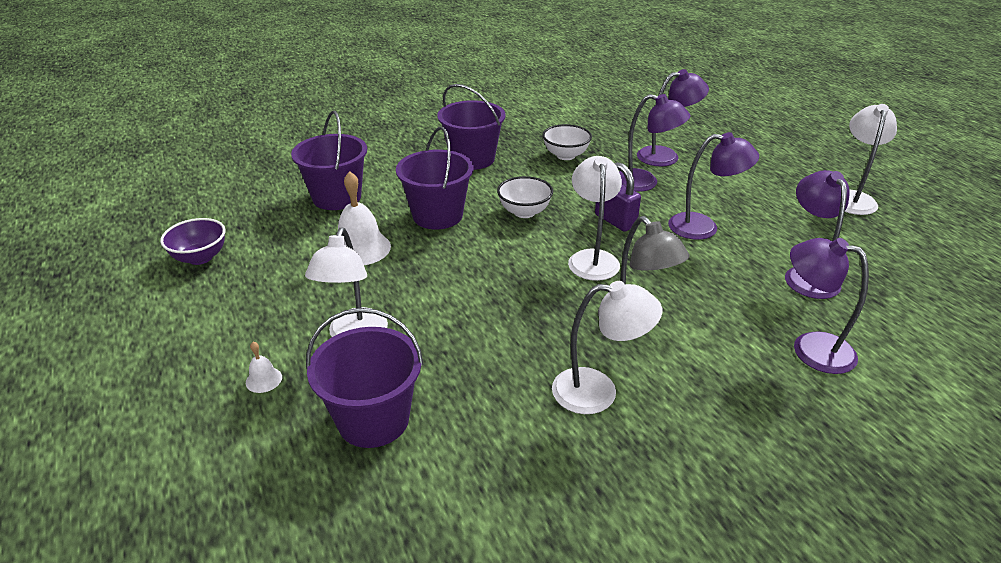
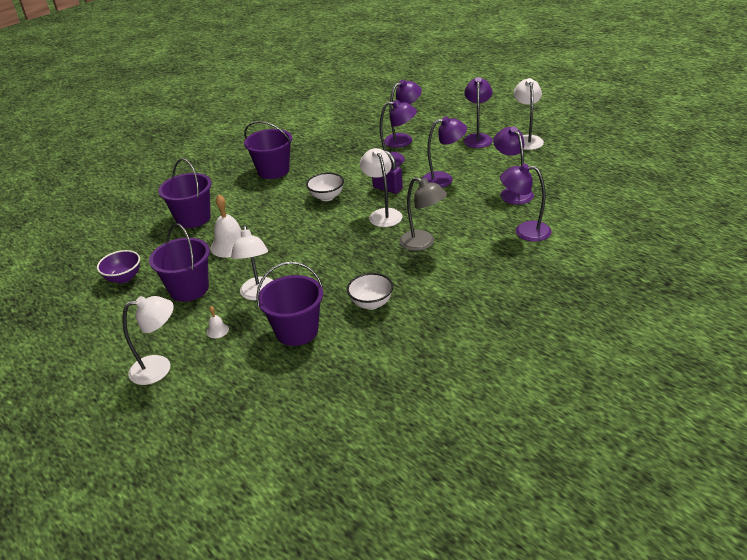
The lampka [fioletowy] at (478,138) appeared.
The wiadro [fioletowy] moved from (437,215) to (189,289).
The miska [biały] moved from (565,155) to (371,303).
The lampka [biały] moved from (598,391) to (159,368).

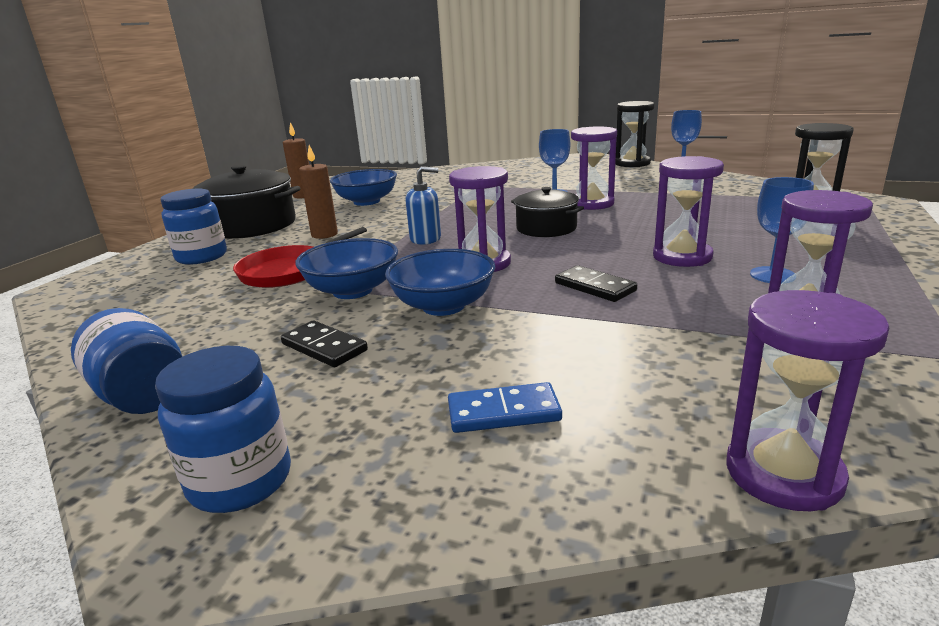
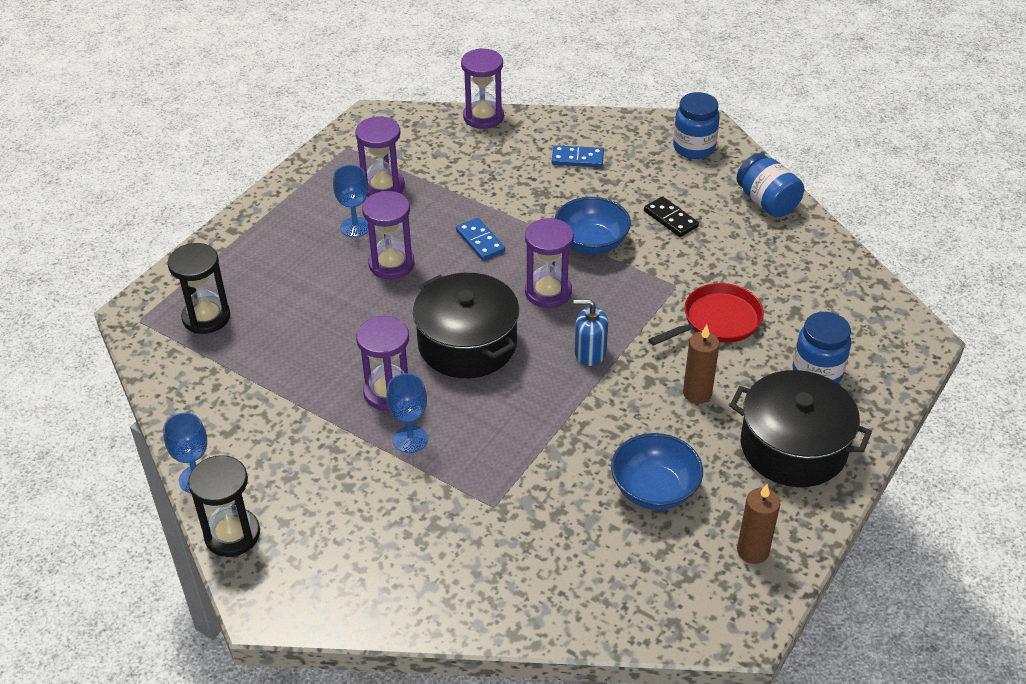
The miska [niebieski] at (352,291) disappeared.
The kostka domina [czarny] at (594,287) became the kostka domina [niebieski] at (480,241).
The garnek [czarny] at (546,228) changed to 1.62 times the size.

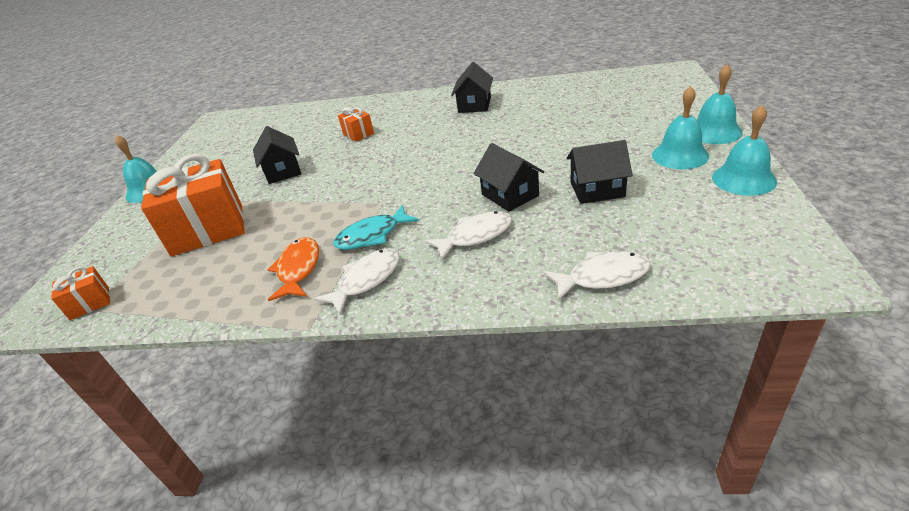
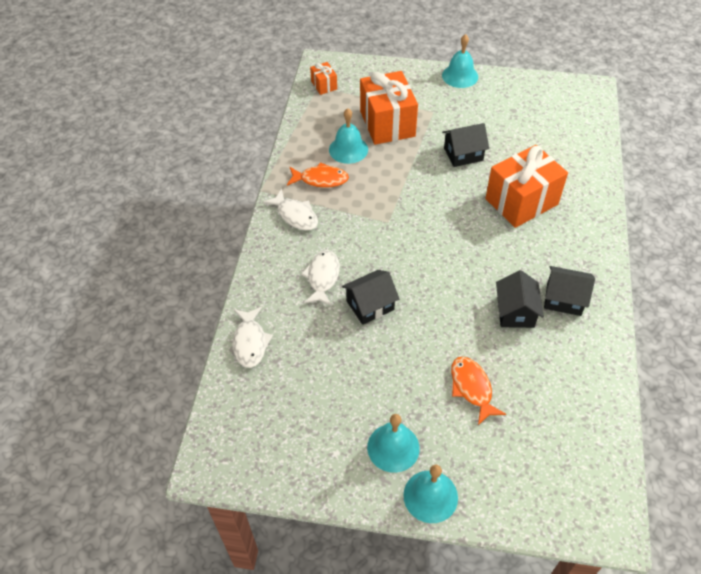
The ryba [turkusowy] at (372,235) disappeared.
The ryba [pomarańczowy] at (472,388) appeared.
The domek [czarny] moved from (597,189) to (515,312).
The dzwonek [turkusowy] moved from (743,179) to (348,149).
The ryba [biały] at (475,236) turned 150 degrees counterclockwise.
The prezent [pomarańczowy] at (358,134) changed to 2.17 times the size.

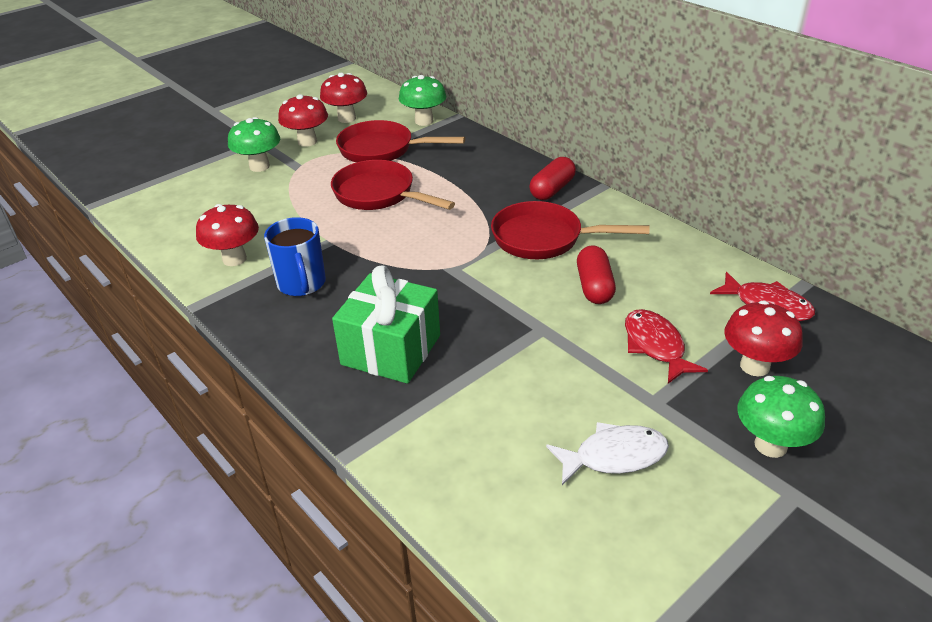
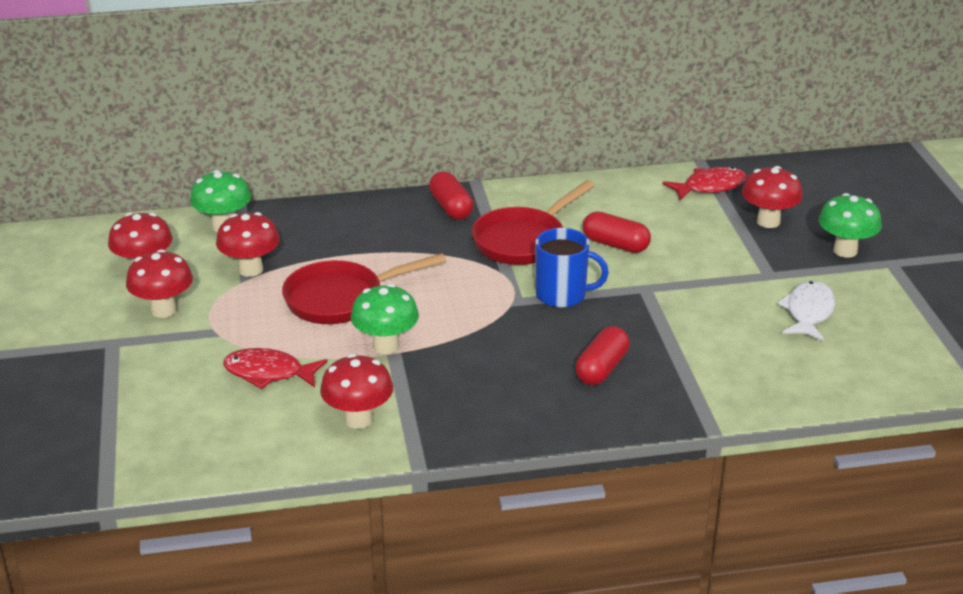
The grzyb [zielony] moved from (259,166) to (386,346).
The kubek [niebieski] moved from (302,284) to (562,295).
The ryba [czerwony] moved from (655,346) to (268,373).
The prezent [zielony] at (391,350) was replaced by the kapsułka [czerwony] at (601,369).
The patelnia [czerwony] at (382,150) was replaced by the grzyb [czerwony] at (251,269).

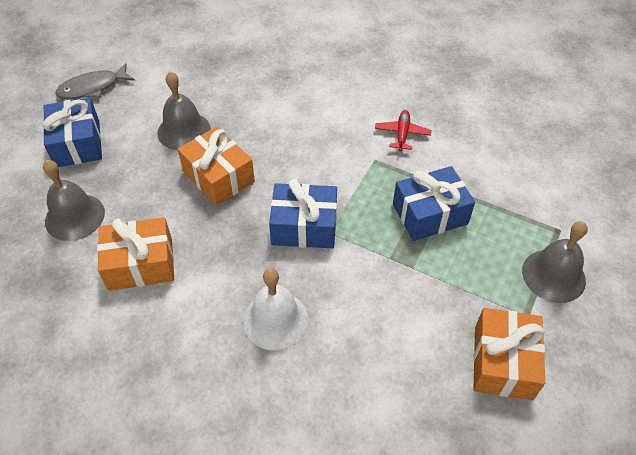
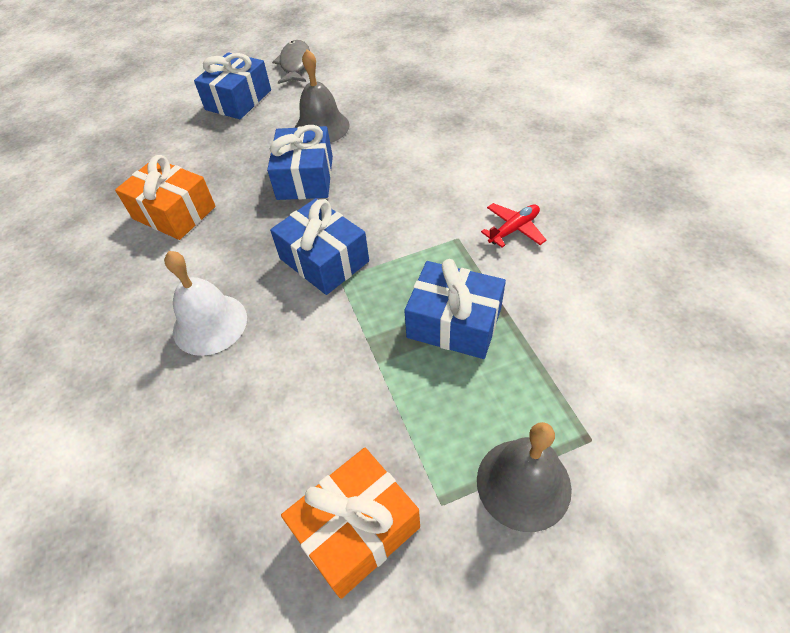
The dzwonek [szary] at (75,217) disappeared.
The prezent [pomarańczowy] at (218,177) became the prezent [niebieski] at (305,178).
The ryba [szary] at (93,88) turned 75 degrees clockwise.

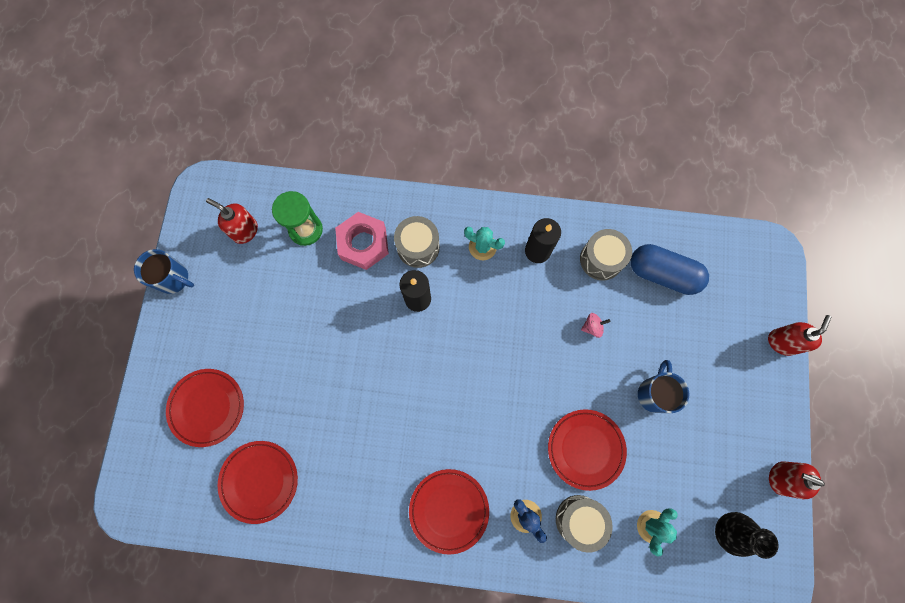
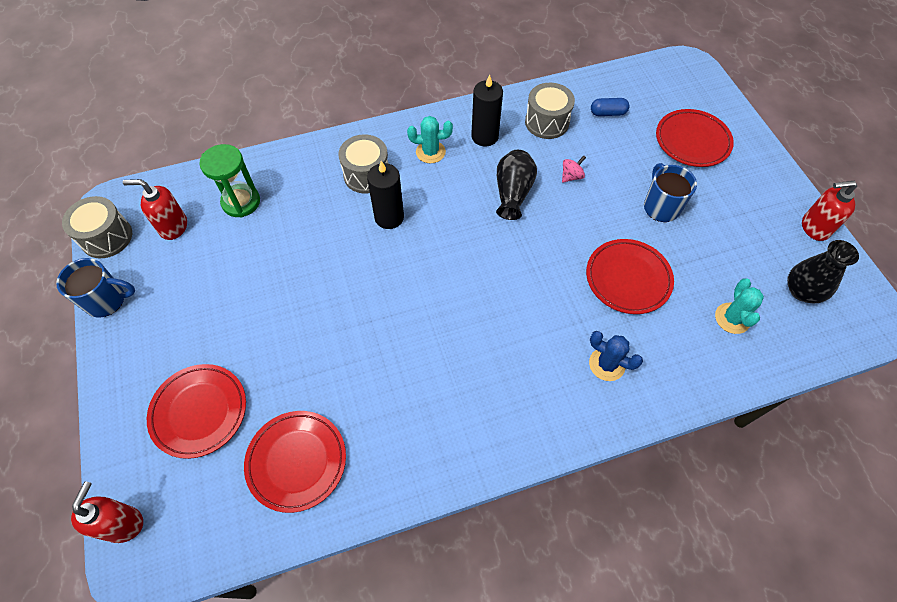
The nakrętka [różowy] at (363,244) disappeared.
The wazon [czarny] at (513,193) appeared.
The talerz [czerwony] moved from (449,510) to (692,141).
The bęben [szary] moved from (579,520) to (107,237).
The dozownik mydła [czerwony] moved from (782,342) to (123,523).
The kapsułka [niebieski] at (663,274) changed to 0.50 times the size.

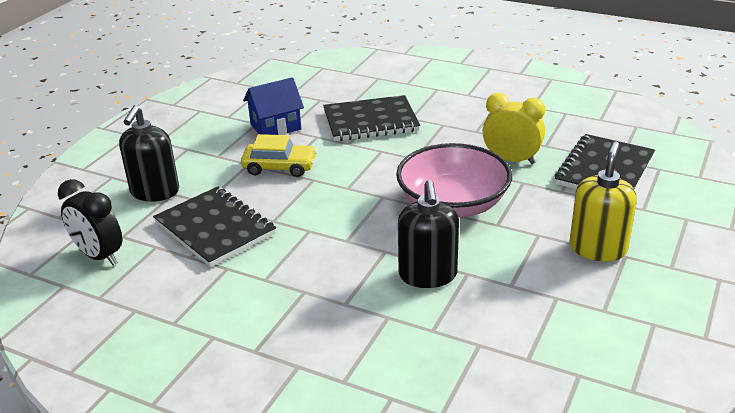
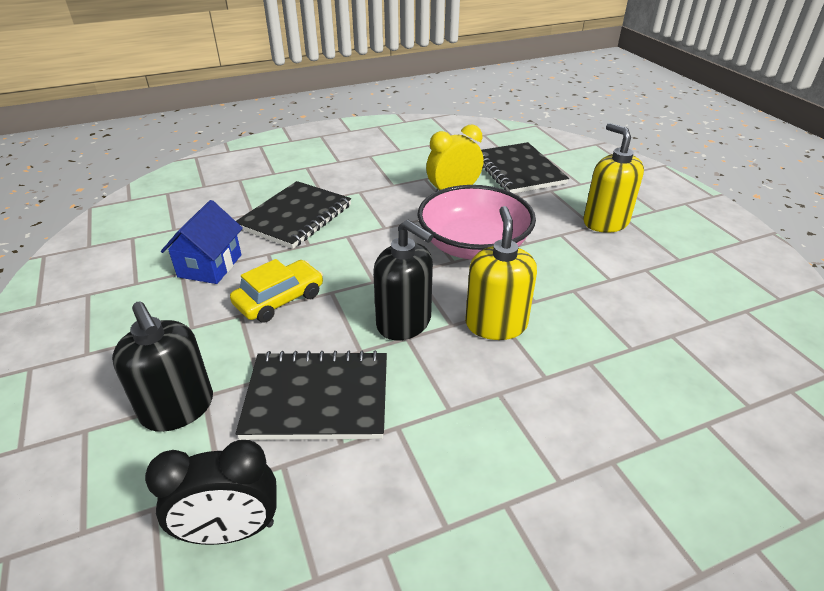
The dozownik mydła [żółty] at (496,324) appeared.
The dozownik mydła [czarny] moved from (428,275) to (404,323).

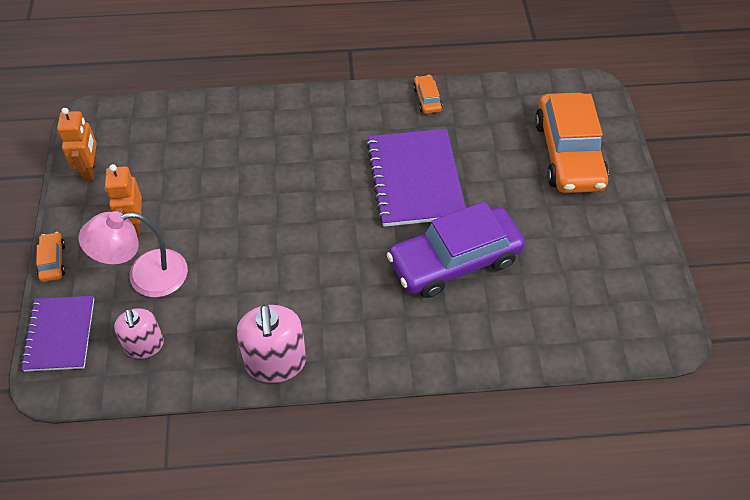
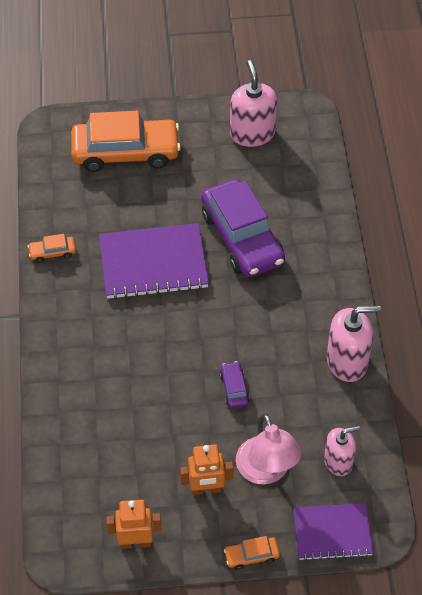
The samochód [fioletowy] at (234,388) appeared.
The dozownik mydła [różowy] at (252,133) appeared.

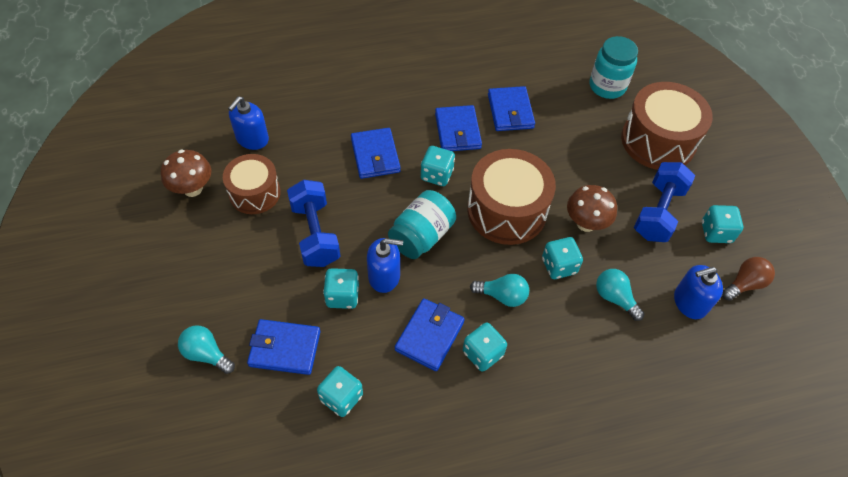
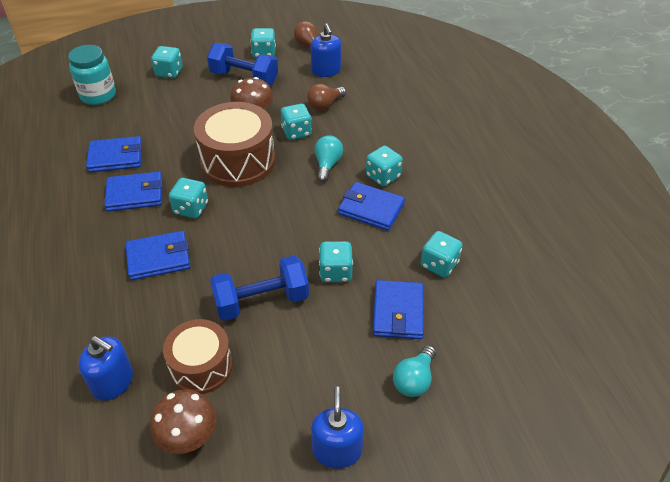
The słoik [turkusowy] at (421,236) disappeared.
The dozownik mydła [niebieski] moved from (384,276) to (337,450).
The bęben [brązowy] at (658,141) was replaced by the kostka do gry [turkusowy] at (169,72).
The żarówka [turkusowy] at (614,298) became the żarówka [brązowy] at (325,105).

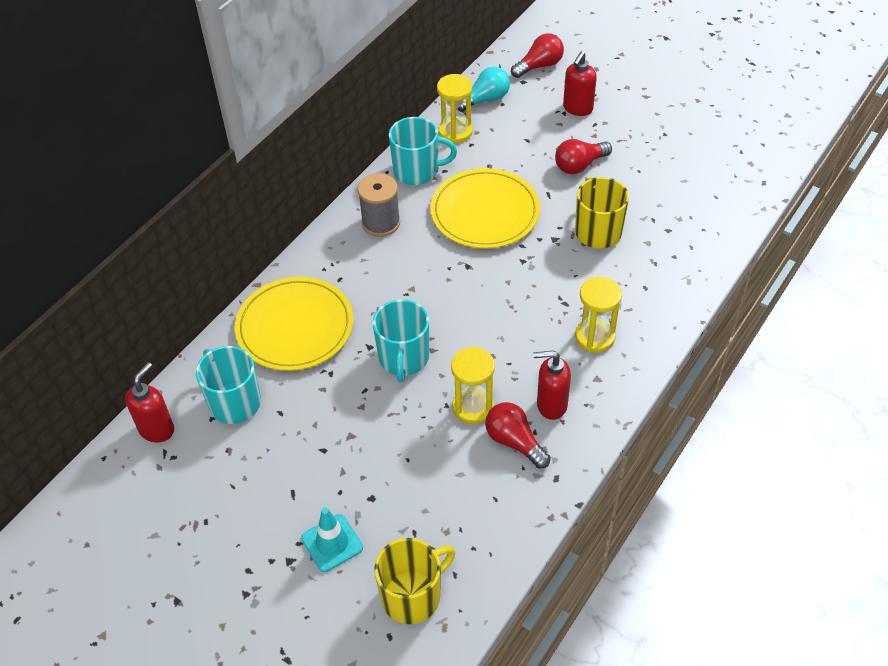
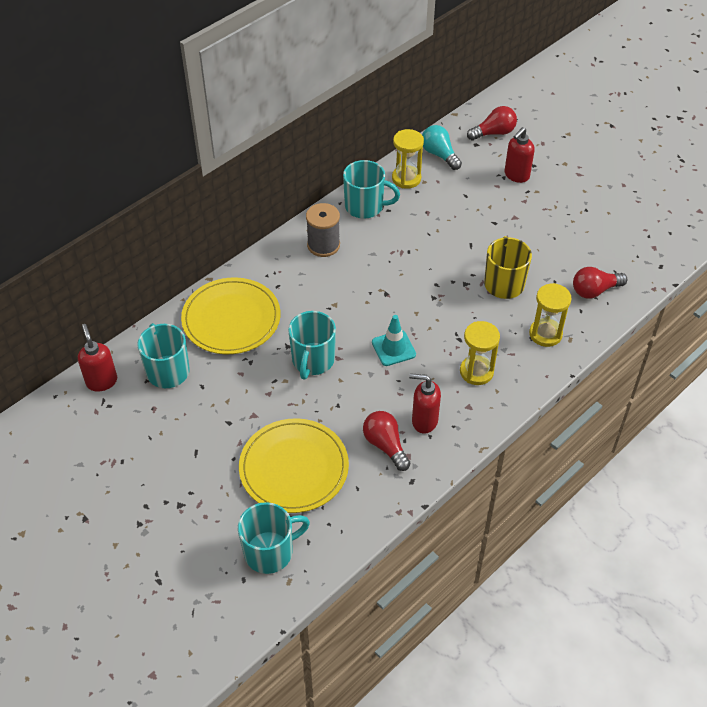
The pachołek [turkusowy] moved from (332,543) to (393,348).
The talerz [żółty] moved from (485,212) to (294,468).
The klepsydra [żółty] moved from (473,407) to (545,334).
The żarówka [czerwony] moved from (579,165) to (594,290).
The kubek [żółty] at (412,596) became the kubek [turkusowy] at (270,552).
The dozownik mydła [czerwony] at (157,429) turned 60 degrees counterclockwise.
The żarówka [turkusowy] at (485,99) turned 105 degrees counterclockwise.

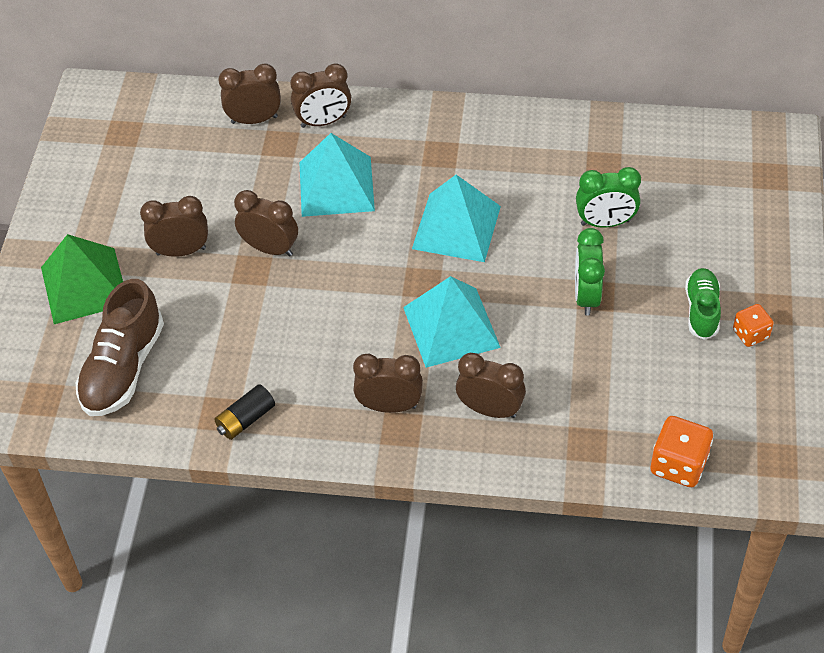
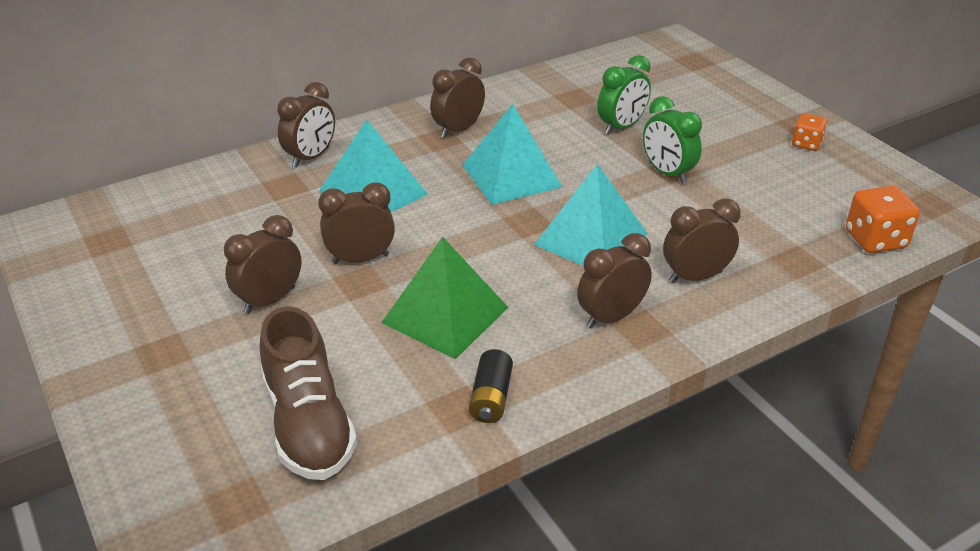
The but [zielony] at (701,310) disappeared.
The piramida [zielony] moved from (84,285) to (445,315).
The budzik [brązowy] moved from (254,120) to (458,130).

